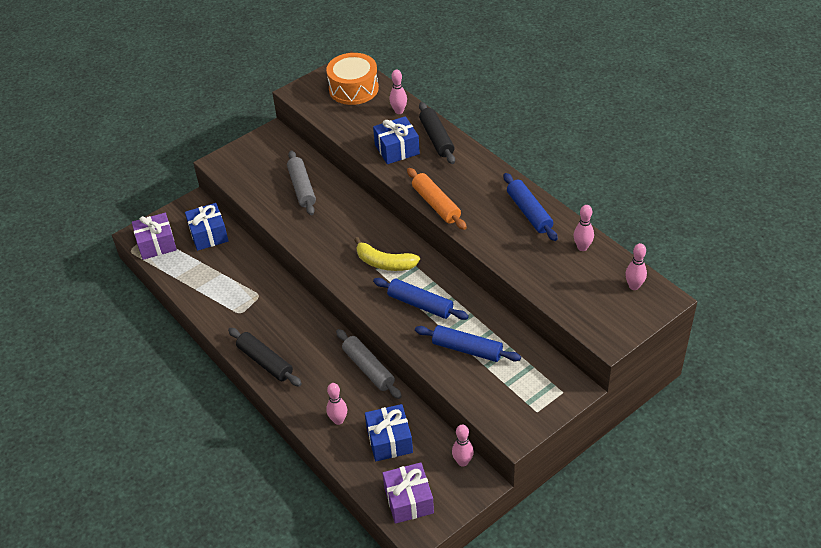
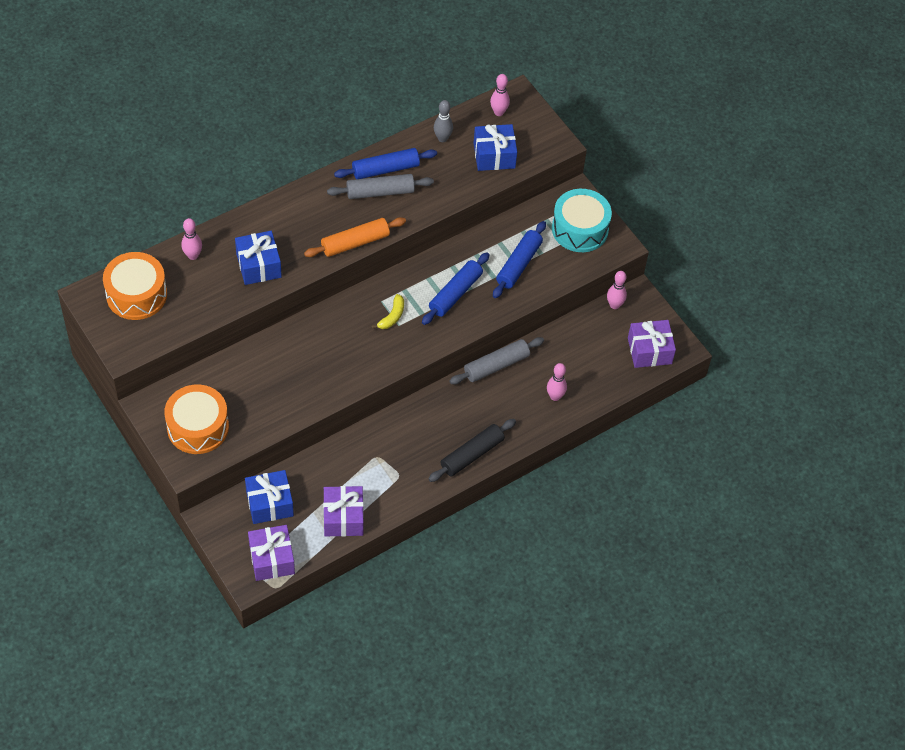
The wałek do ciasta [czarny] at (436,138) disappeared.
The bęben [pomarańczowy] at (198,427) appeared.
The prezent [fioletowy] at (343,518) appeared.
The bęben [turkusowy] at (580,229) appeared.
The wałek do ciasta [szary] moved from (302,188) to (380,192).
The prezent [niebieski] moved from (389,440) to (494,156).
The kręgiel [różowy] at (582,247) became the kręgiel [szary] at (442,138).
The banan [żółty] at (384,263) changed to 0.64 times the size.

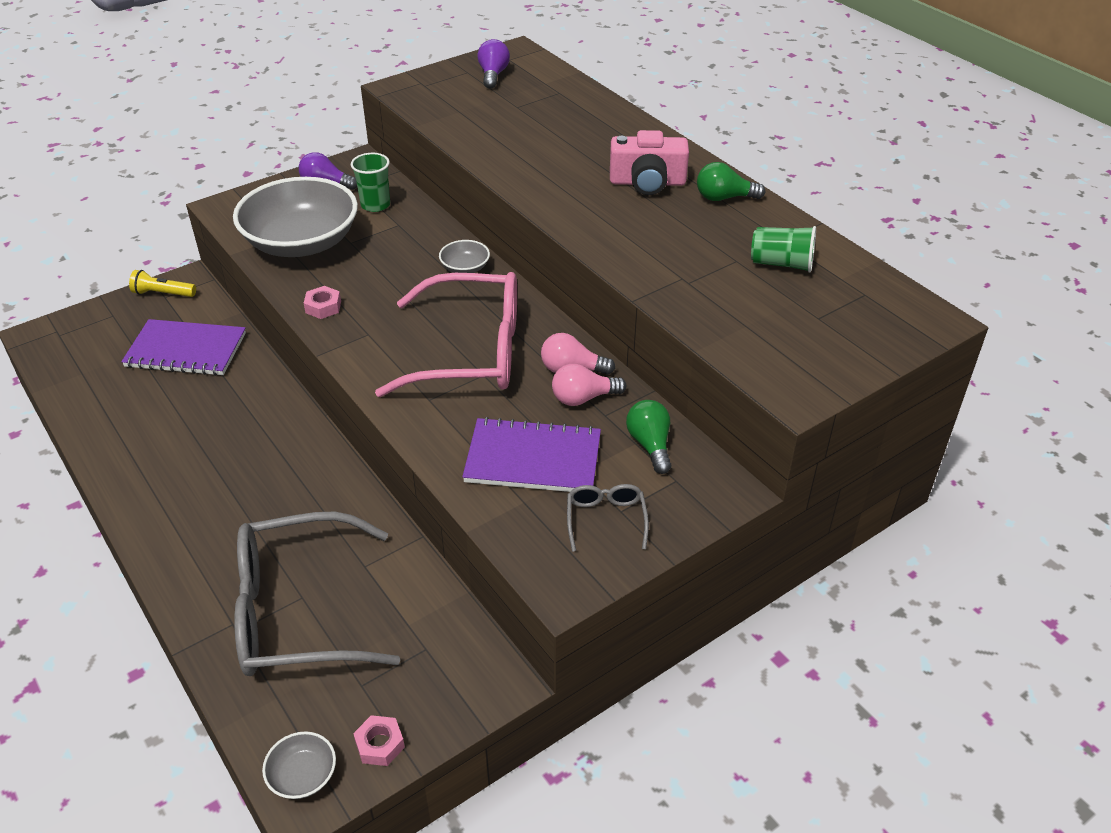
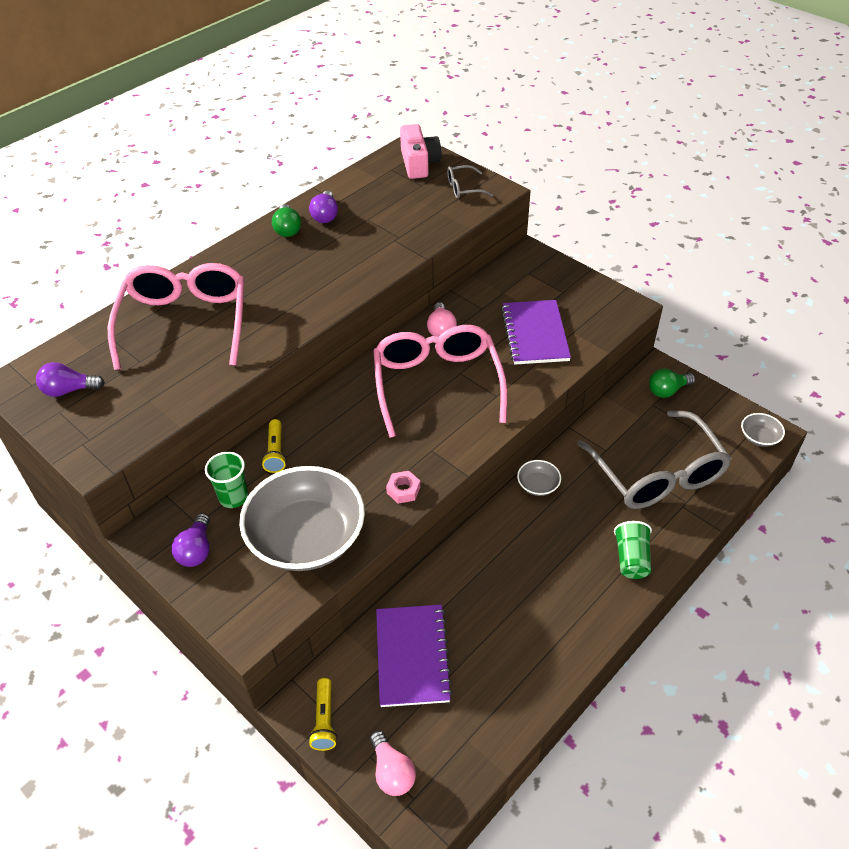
The nakrętka [różowy] at (380,744) disappeared.
The okulary [różowy] at (185,322) appeared.
The latarka [żółty] at (275,452) appeared.
The żarówka [fioletowy] at (325,215) appeared.
The miska [szary] moved from (465,268) to (538,485).
The żarówka [różowy] moved from (583,398) to (392,772).
The okulary [szary] moved from (606,519) to (463,188).
The aparat fotograficzny [różowy] moved from (647,182) to (419,163).
The żarówka [zielony] moved from (650,445) to (667,390).
The szklanka [zielony] moved from (781,264) to (631,559).

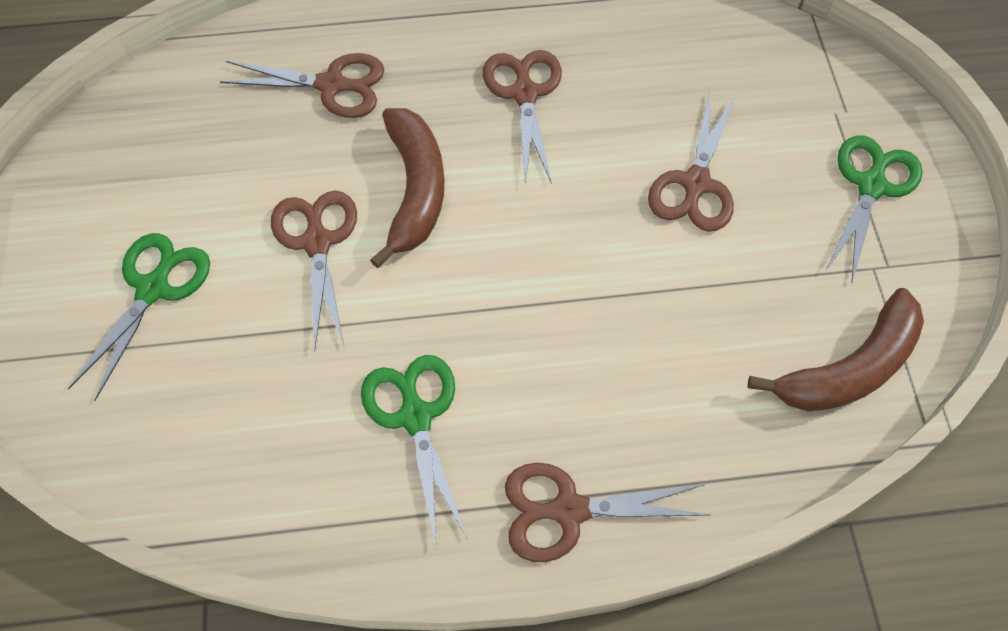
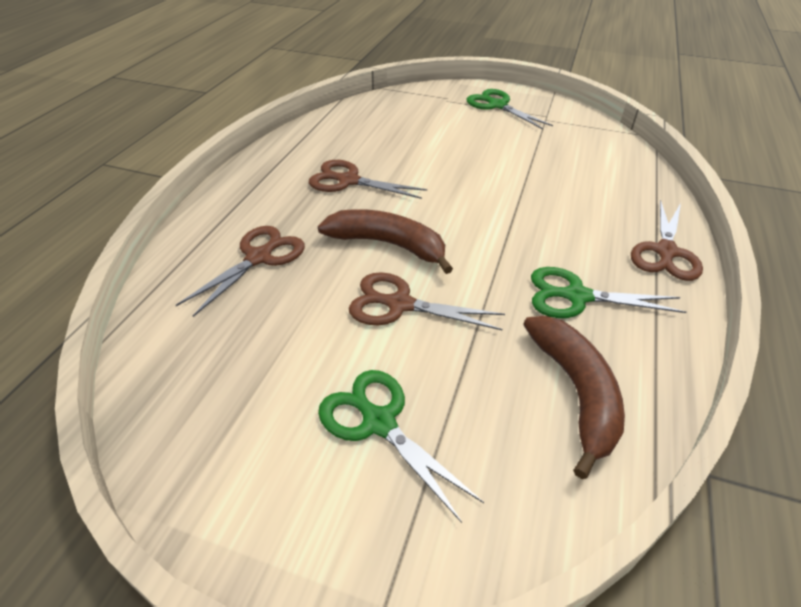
The nożyczki [brązowy] at (695,184) disappeared.
The banan [brązowy] moved from (848,368) to (576,392).

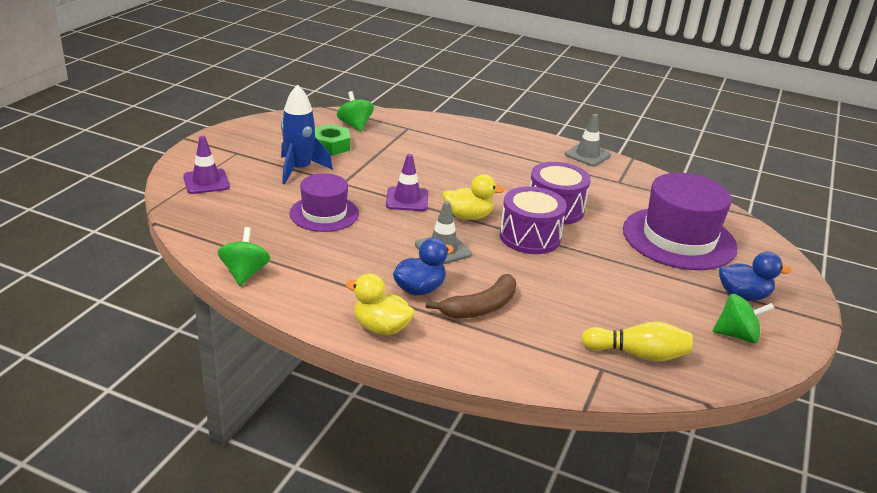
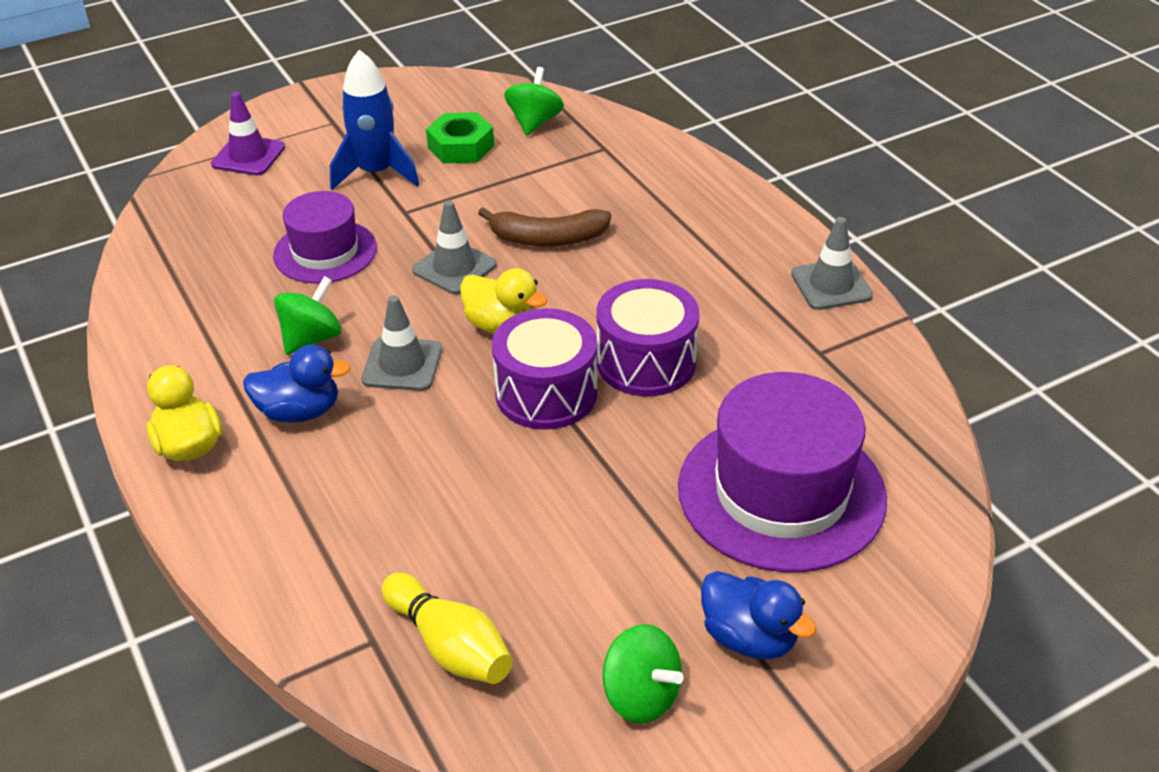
The bączek [zielony] moved from (245,273) to (311,338).
The banan [brązowy] moved from (480,307) to (548,238).
The pachołek [fioletowy] at (407,199) became the pachołek [szary] at (454,268).

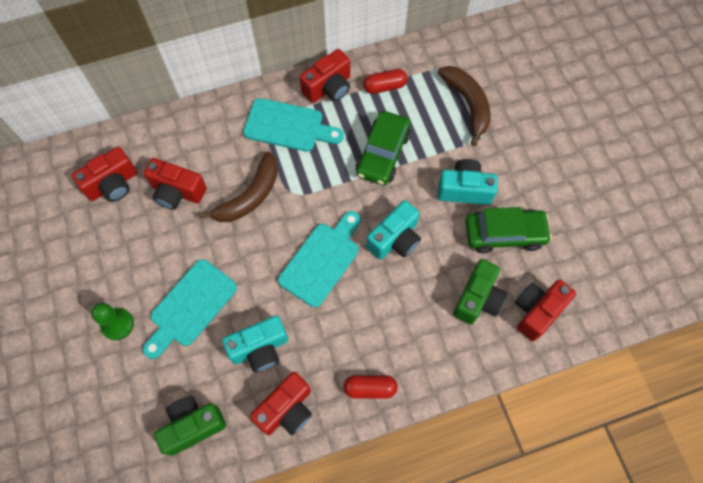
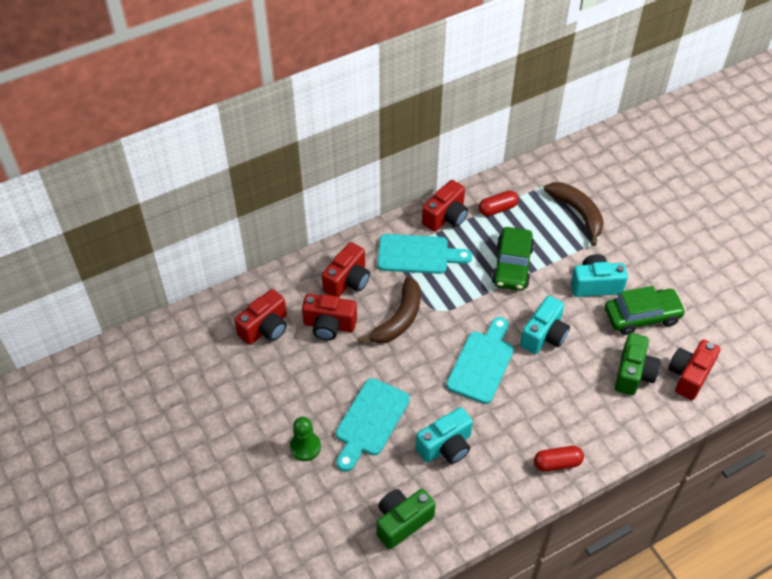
The aparat fotograficzny [czerwony] moved from (286,409) to (348,281).

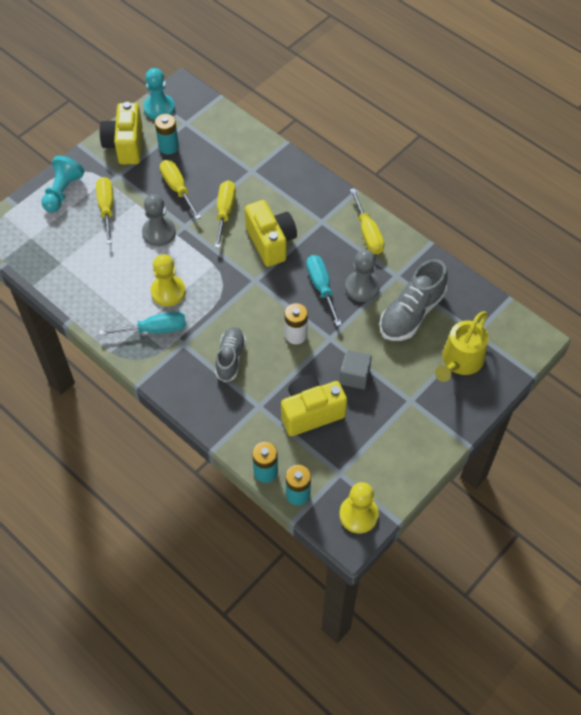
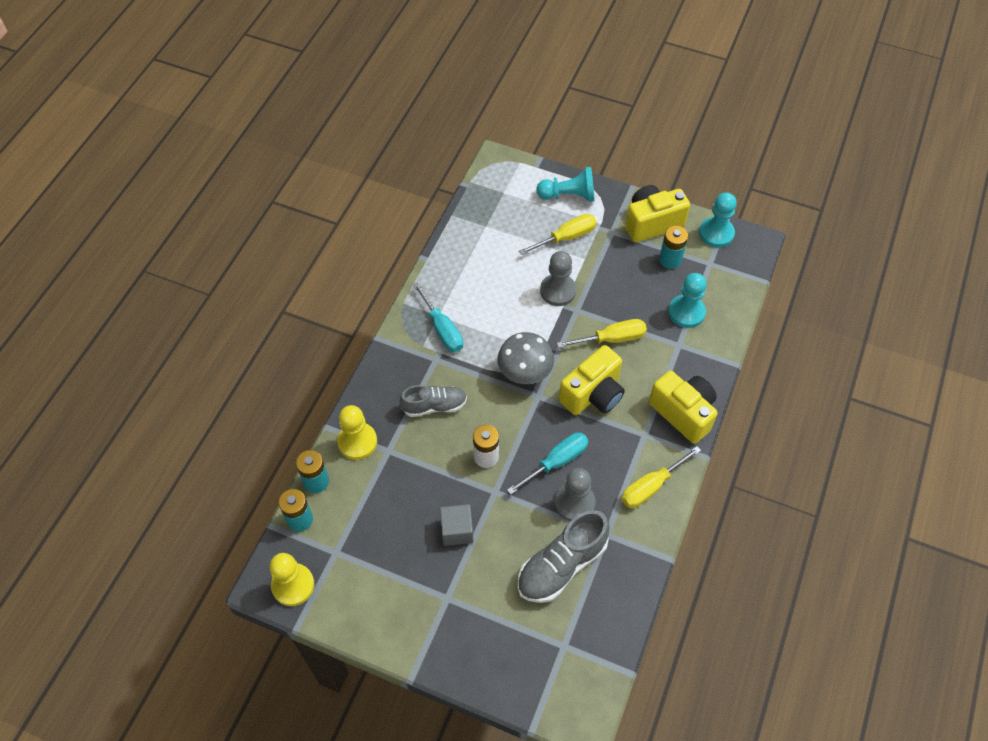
The śrubokręt [żółty] at (177,189) disappeared.
The konewka [żółty] at (460,361) disappeared.
The grzyb [szary] at (525,374) appeared.
The pionek [turkusowy] at (686,312) appeared.
The pionek [żółty] moved from (168,292) to (357,442).
The aparat fotograficzny [żółty] moved from (311,413) to (683,413).
The but [szary] at (411,313) turned 60 degrees counterclockwise.

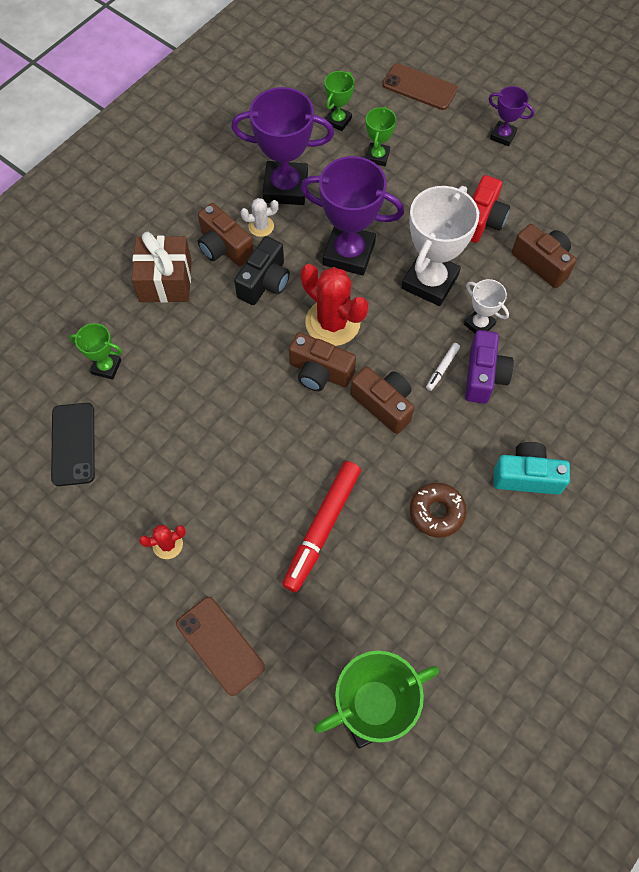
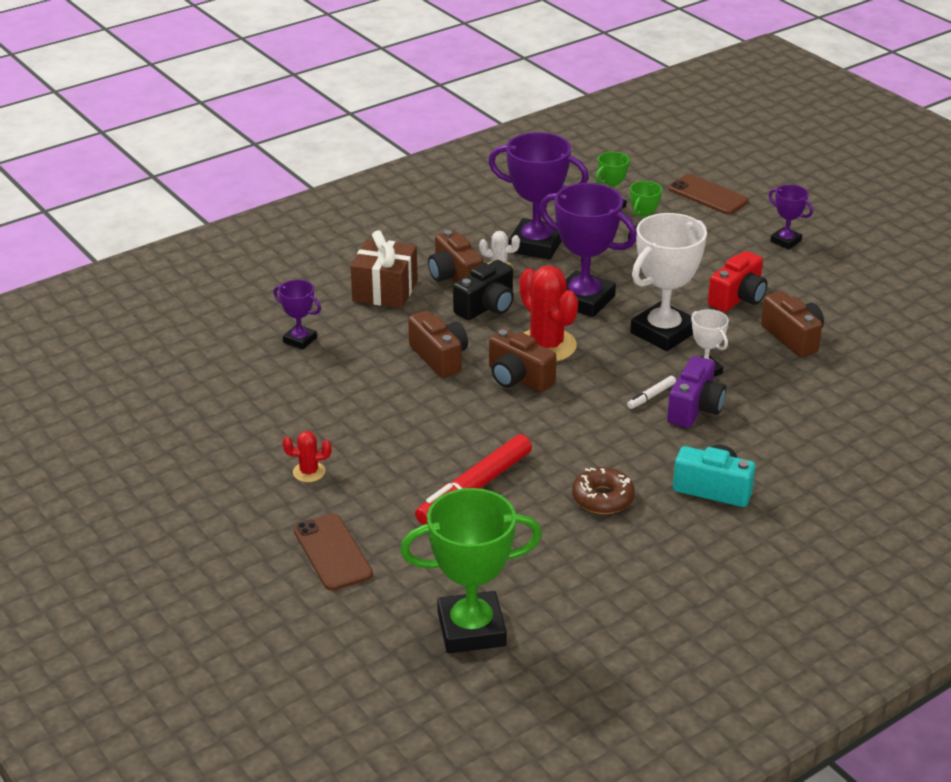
The telefon [czarny] at (73,444) disappeared.
The aparat fotograficzny [brązowy] moved from (383,404) to (439,357).
The puchar [zielony] at (106,367) became the puchar [fioletowy] at (300,340).

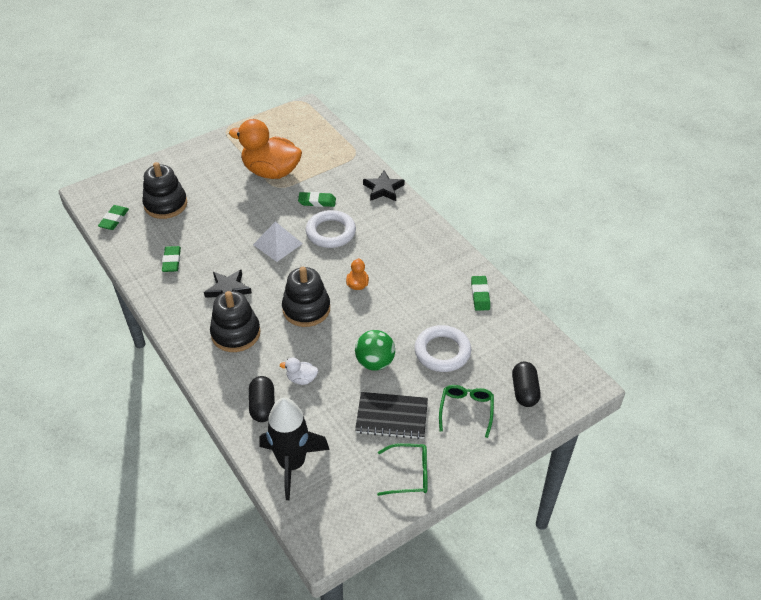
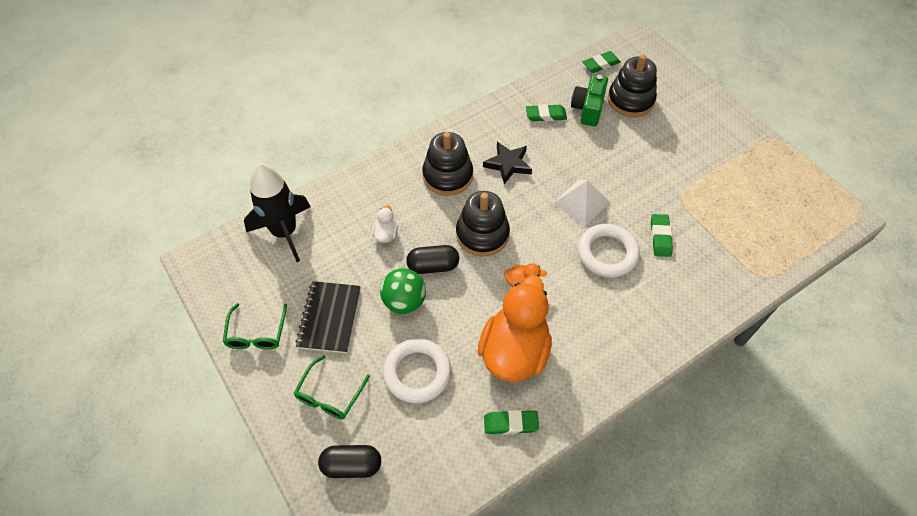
The gwiazda [czarny] at (383,189) disappeared.
The aparat fotograficzny [zielony] at (588,109) appeared.
The kaczka [pomarańczowy] moved from (271,172) to (514,351).
The kapsułka [czarny] moved from (262,406) to (433,266).
The gumka do mazania [zielony] at (114,219) turned 45 degrees counterclockwise.
The okulary [zielony] at (466,410) turned 105 degrees clockwise.

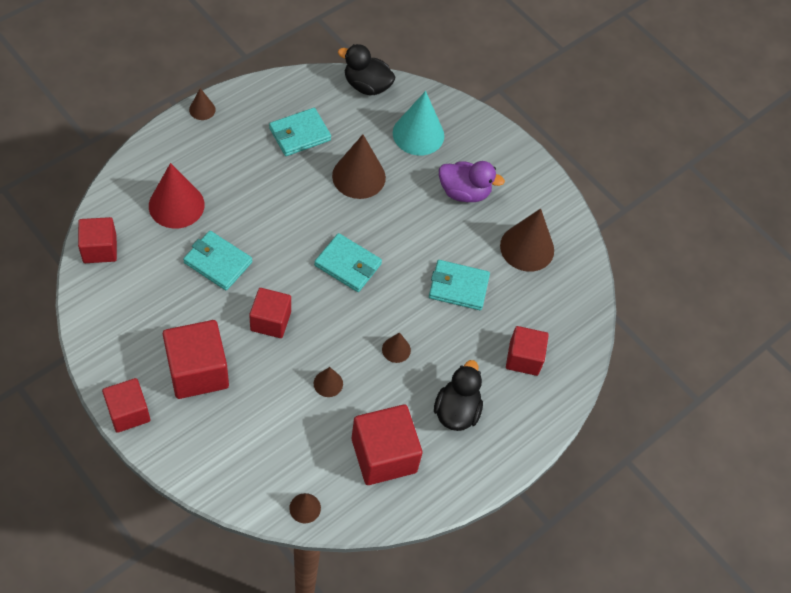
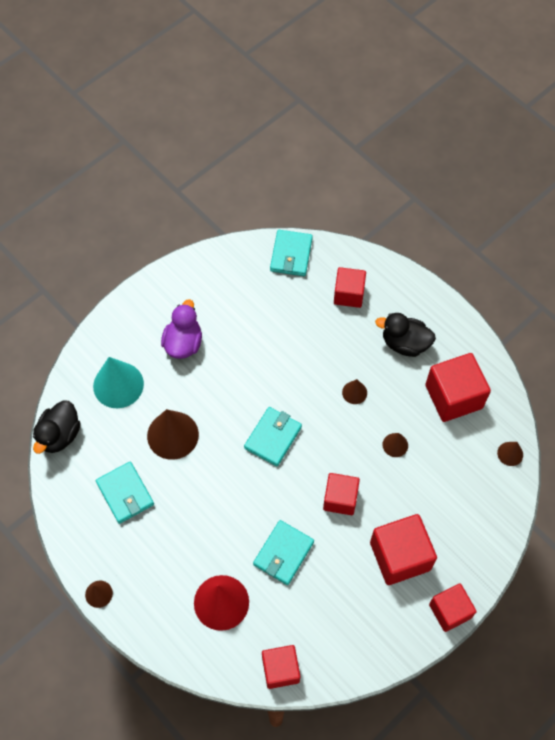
The stożek [brązowy] at (527,248) disappeared.
The portfel [turkusowy] moved from (458,287) to (291,255).

